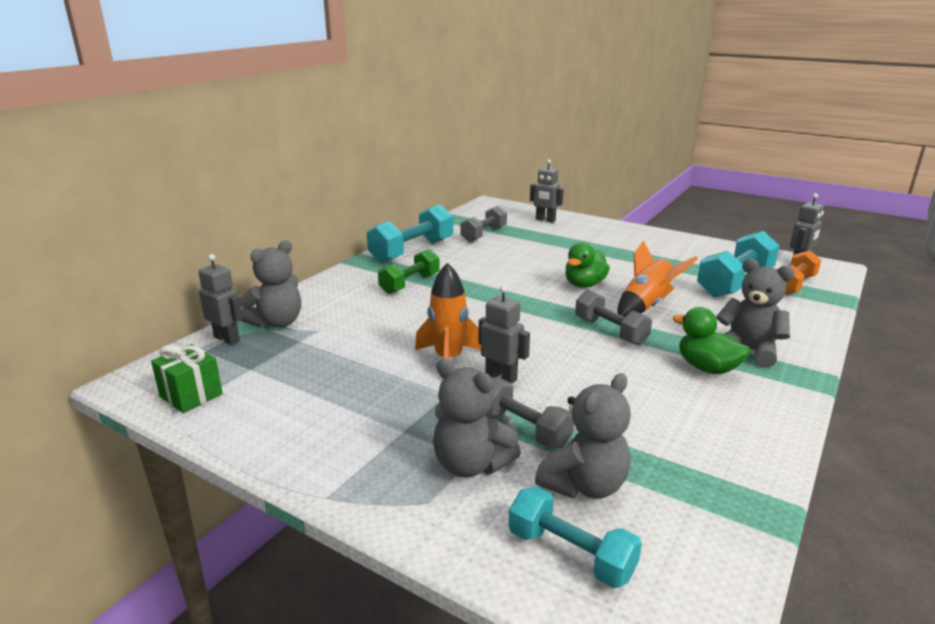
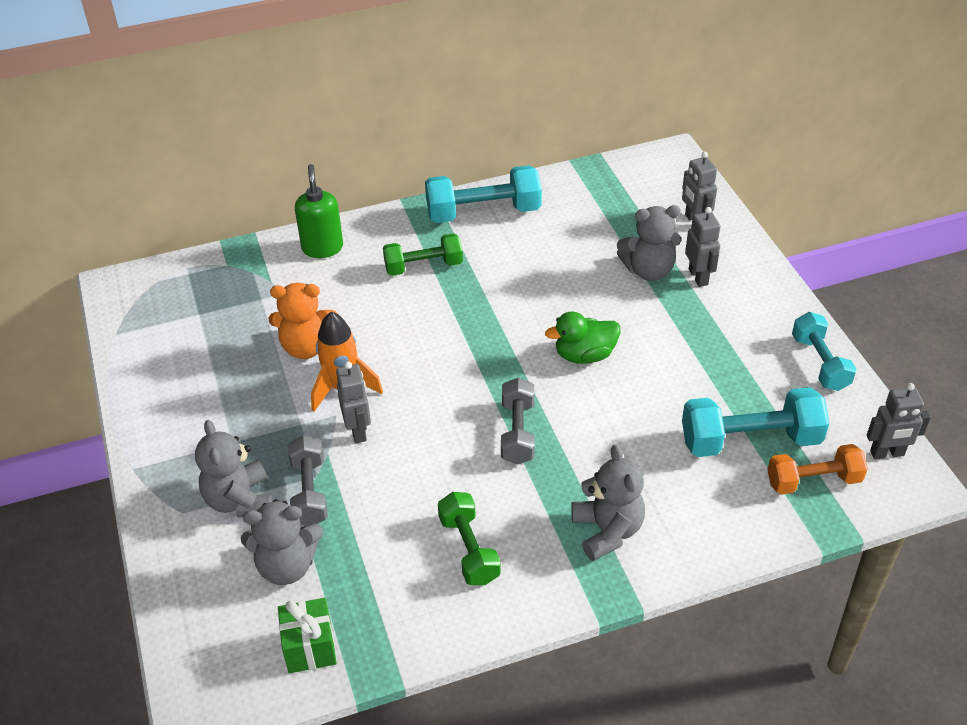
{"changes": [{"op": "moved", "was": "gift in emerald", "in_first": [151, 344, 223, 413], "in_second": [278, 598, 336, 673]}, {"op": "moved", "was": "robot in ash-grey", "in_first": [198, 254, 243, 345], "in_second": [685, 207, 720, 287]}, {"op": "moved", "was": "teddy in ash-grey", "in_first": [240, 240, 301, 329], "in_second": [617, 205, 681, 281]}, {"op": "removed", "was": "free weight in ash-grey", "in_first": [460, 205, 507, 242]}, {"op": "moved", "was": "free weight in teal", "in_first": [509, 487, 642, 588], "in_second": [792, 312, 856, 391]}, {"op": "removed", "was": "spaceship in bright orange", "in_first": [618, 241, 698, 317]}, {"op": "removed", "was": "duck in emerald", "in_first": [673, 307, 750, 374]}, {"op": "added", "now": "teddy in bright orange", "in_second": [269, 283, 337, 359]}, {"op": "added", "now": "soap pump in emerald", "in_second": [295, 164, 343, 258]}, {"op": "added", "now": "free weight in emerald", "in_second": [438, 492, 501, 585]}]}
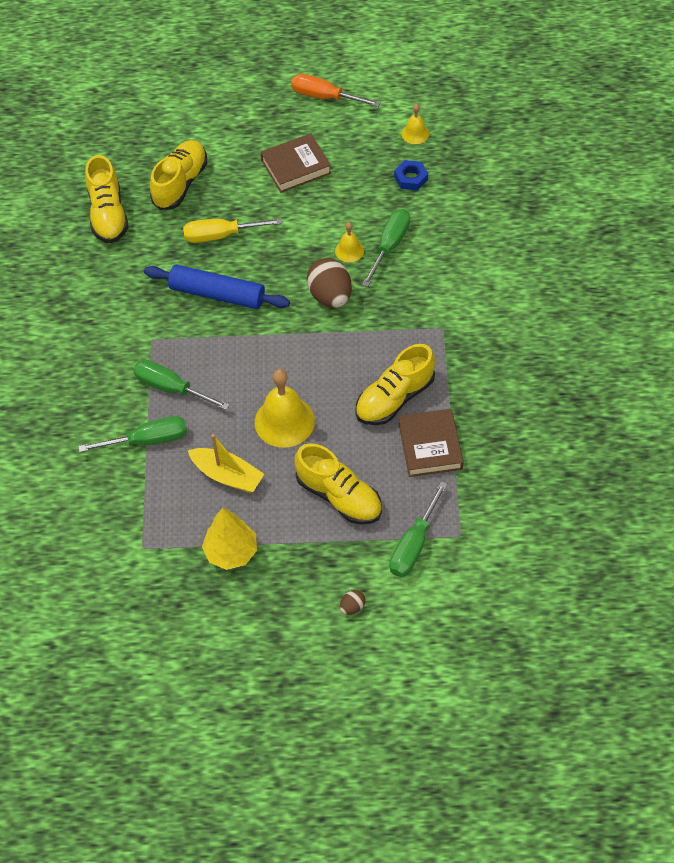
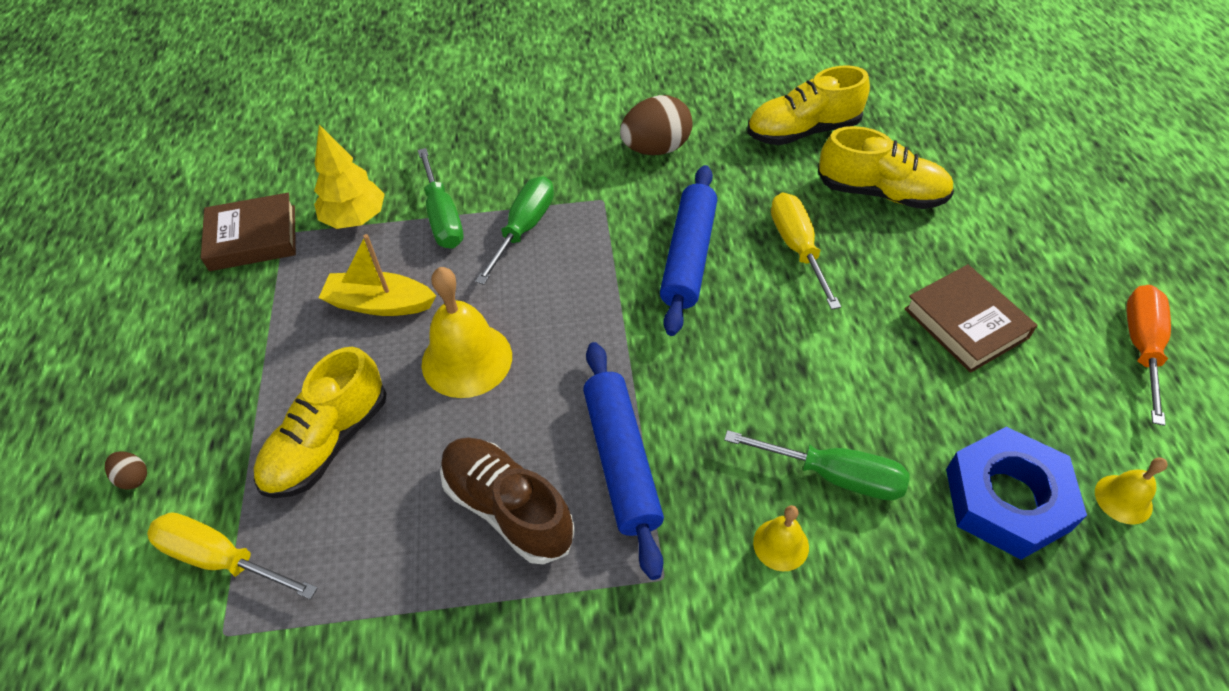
{"changes": [{"op": "turned", "was": "sailboat in bright yellow", "in_first": [188, 434, 264, 493], "in_second": [319, 234, 436, 316], "clockwise": 75}, {"op": "moved", "was": "tree in bright yellow", "in_first": [202, 508, 257, 570], "in_second": [314, 125, 385, 229]}, {"op": "moved", "was": "egg in russet", "in_first": [307, 258, 352, 308], "in_second": [620, 95, 693, 155]}, {"op": "moved", "was": "bell in bright yellow", "in_first": [335, 222, 364, 262], "in_second": [753, 505, 809, 571]}, {"op": "recoloured", "was": "lace-up shoe in bright yellow", "now": "lace-up shoe in russet", "in_first": [355, 344, 435, 425], "in_second": [440, 437, 575, 564]}, {"op": "recoloured", "was": "flat screwdriver in emerald", "now": "flat screwdriver in bright yellow", "in_first": [389, 481, 448, 577], "in_second": [147, 512, 318, 600]}, {"op": "resized", "was": "hexagon nut in cobalt", "in_first": [394, 160, 428, 190], "in_second": [946, 427, 1087, 560], "ratio": 1.95}, {"op": "moved", "was": "hardback in russet", "in_first": [398, 409, 464, 477], "in_second": [201, 193, 296, 271]}, {"op": "added", "now": "rolling pin in cobalt", "in_second": [583, 342, 664, 580]}]}
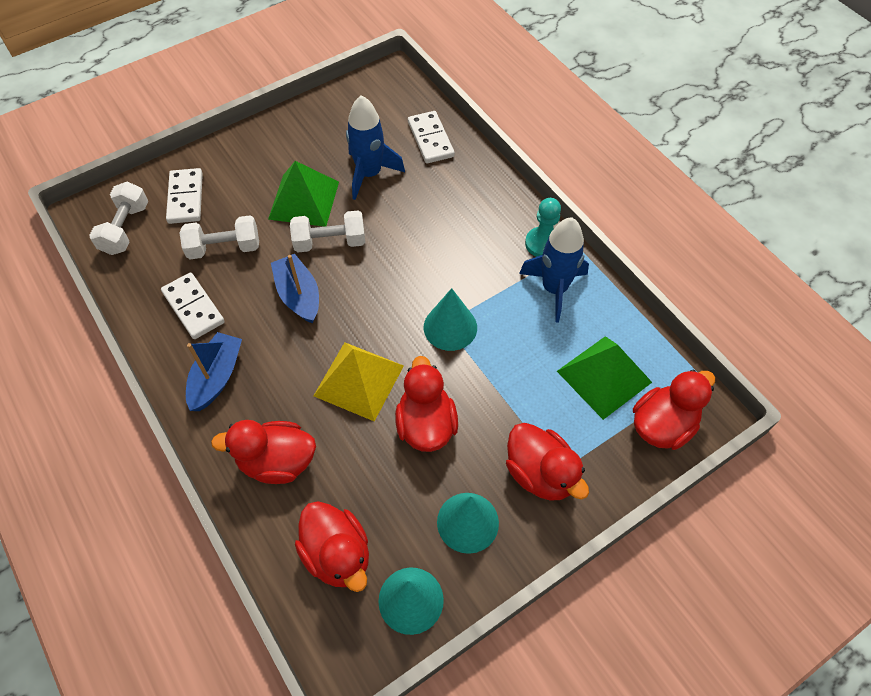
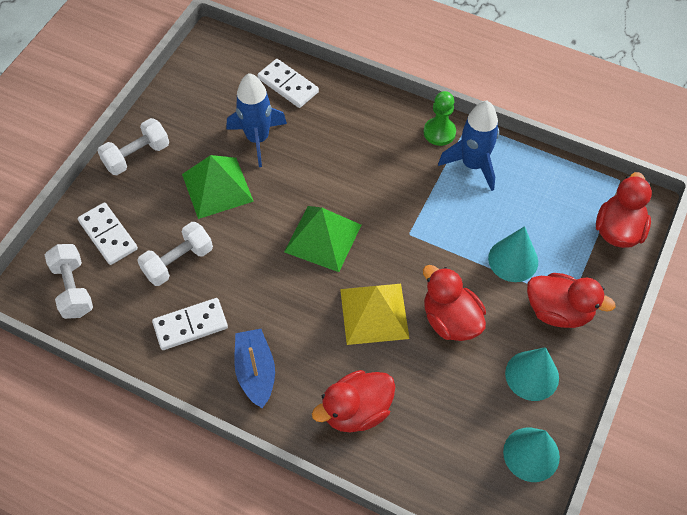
{"changes": [{"op": "turned", "was": "domino in pure white", "in_first": [161, 272, 225, 339], "in_second": [152, 298, 228, 350], "clockwise": -45}, {"op": "removed", "was": "sailboat in cobalt", "in_first": [271, 254, 319, 324]}, {"op": "moved", "was": "free weight in pure white", "in_first": [290, 210, 365, 252], "in_second": [97, 118, 169, 175]}, {"op": "removed", "was": "duck in scarlet", "in_first": [295, 501, 369, 592]}, {"op": "moved", "was": "solid cone in teal", "in_first": [424, 288, 477, 351], "in_second": [488, 226, 538, 282]}, {"op": "recoloured", "was": "pawn in teal", "now": "pawn in emerald", "in_first": [525, 198, 561, 257], "in_second": [424, 91, 456, 146]}, {"op": "moved", "was": "pyramid in emerald", "in_first": [557, 336, 652, 420], "in_second": [284, 206, 361, 272]}]}
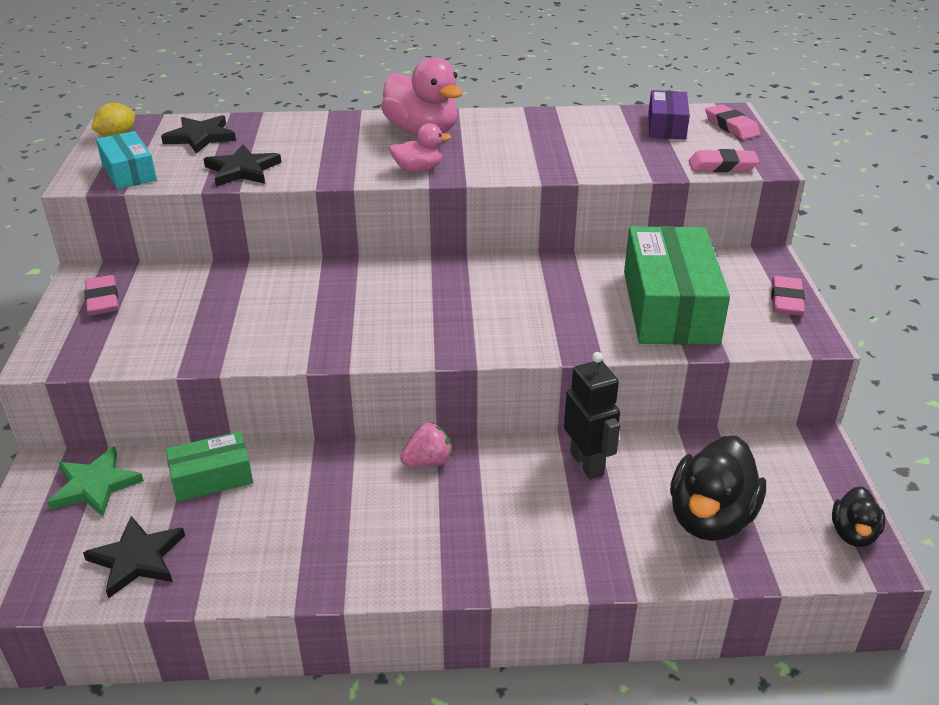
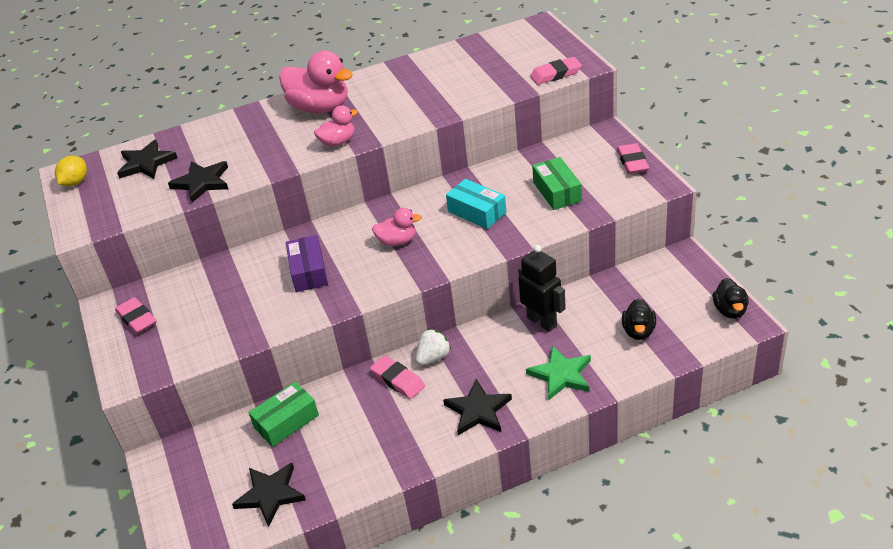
{"changes": [{"op": "moved", "was": "five-pointed star in emerald", "in_first": [47, 446, 144, 517], "in_second": [526, 345, 591, 400]}, {"op": "moved", "was": "parcel in teal", "in_first": [96, 131, 157, 189], "in_second": [446, 179, 506, 229]}, {"op": "recoloured", "was": "strawberry in rosy", "now": "strawberry in pure white", "in_first": [400, 422, 452, 467], "in_second": [416, 329, 451, 365]}, {"op": "resized", "was": "parcel in emerald", "in_first": [624, 226, 730, 345], "in_second": [532, 157, 582, 210], "ratio": 0.53}, {"op": "moved", "was": "parcel in violet", "in_first": [648, 90, 690, 139], "in_second": [286, 235, 328, 292]}, {"op": "resized", "was": "duck in black", "in_first": [670, 436, 766, 541], "in_second": [622, 298, 656, 340], "ratio": 0.55}, {"op": "moved", "was": "gum eraser in rosy", "in_first": [705, 104, 760, 140], "in_second": [370, 355, 425, 399]}, {"op": "added", "now": "duck in rosy", "in_second": [372, 208, 422, 246]}, {"op": "added", "now": "five-pointed star in black", "in_second": [443, 379, 512, 435]}]}
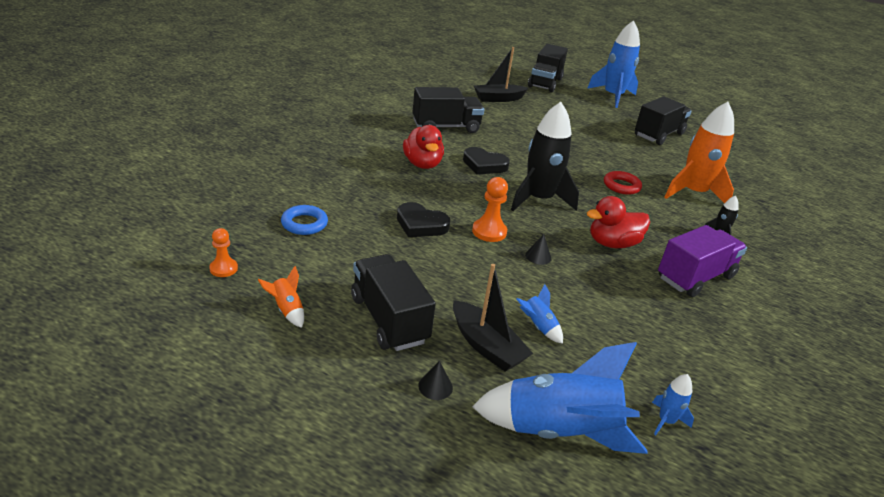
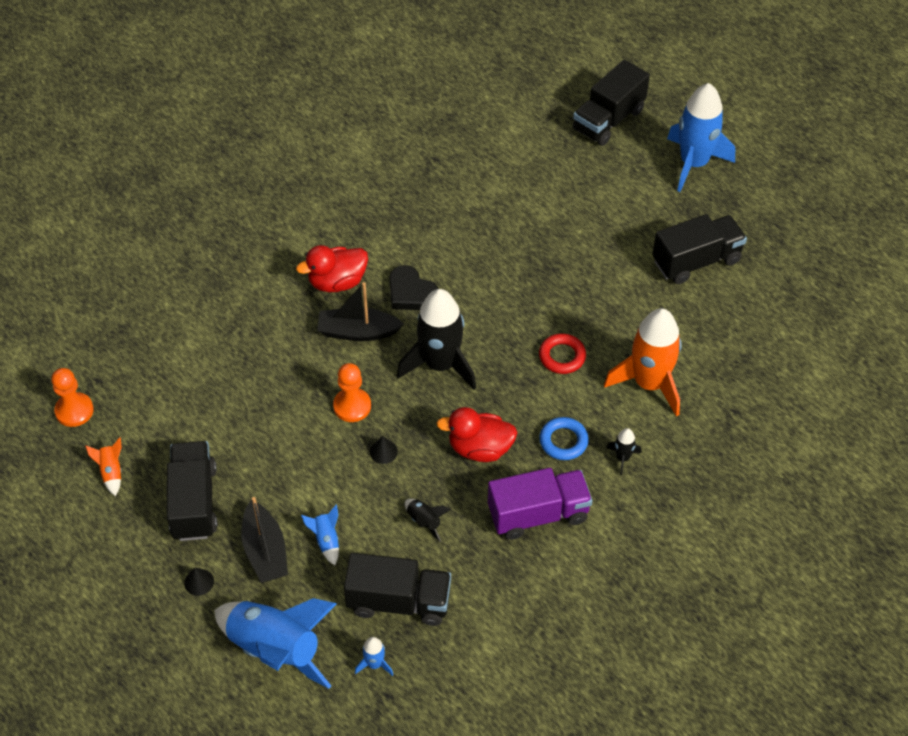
{"changes": [{"op": "resized", "was": "pawn in bright orange", "in_first": [209, 228, 238, 277], "in_second": [51, 368, 94, 427], "ratio": 1.5}, {"op": "moved", "was": "ring in cobalt", "in_first": [281, 205, 328, 235], "in_second": [539, 417, 589, 460]}, {"op": "removed", "was": "heart in black", "in_first": [397, 202, 450, 237]}, {"op": "turned", "was": "duck in scarlet", "in_first": [403, 125, 444, 169], "in_second": [296, 245, 368, 292], "clockwise": 60}, {"op": "moved", "was": "toy truck in black", "in_first": [412, 87, 484, 133], "in_second": [344, 553, 451, 626]}, {"op": "moved", "was": "sailboat in black", "in_first": [474, 47, 528, 102], "in_second": [317, 282, 404, 341]}, {"op": "added", "now": "spaceship in black", "in_second": [405, 499, 451, 542]}]}
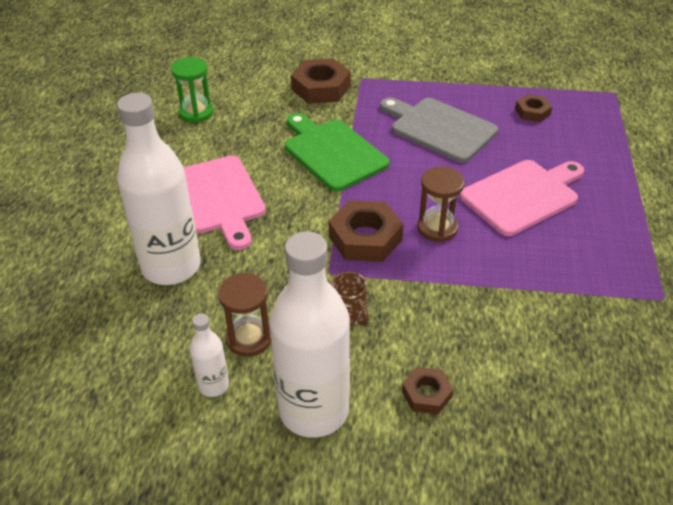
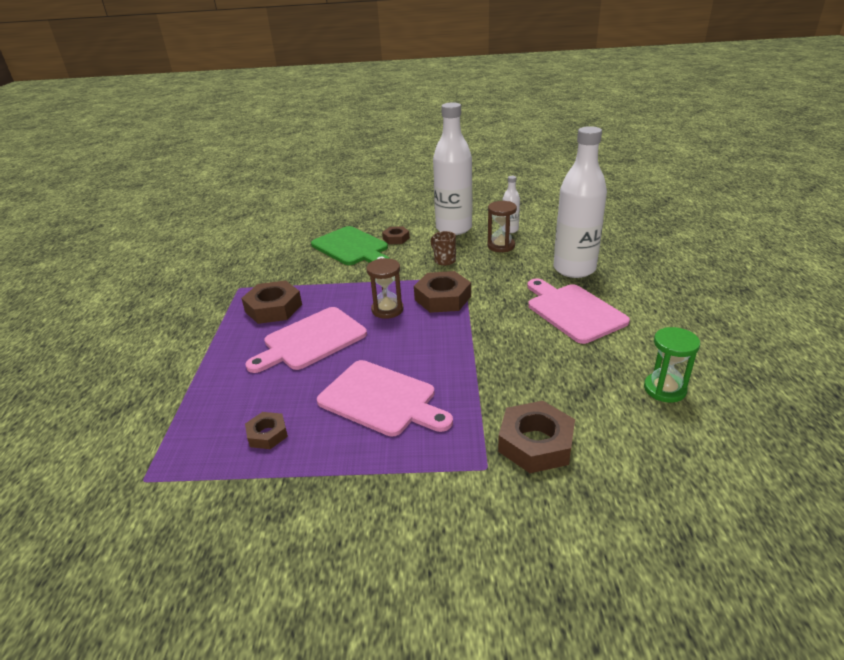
{"changes": [{"op": "moved", "was": "bread board in emerald", "in_first": [285, 113, 390, 192], "in_second": [311, 226, 390, 265]}, {"op": "recoloured", "was": "bread board in ash-grey", "now": "bread board in rosy", "in_first": [380, 97, 498, 163], "in_second": [317, 360, 453, 437]}, {"op": "added", "now": "hexagon nut in russet", "in_second": [241, 280, 302, 324]}]}
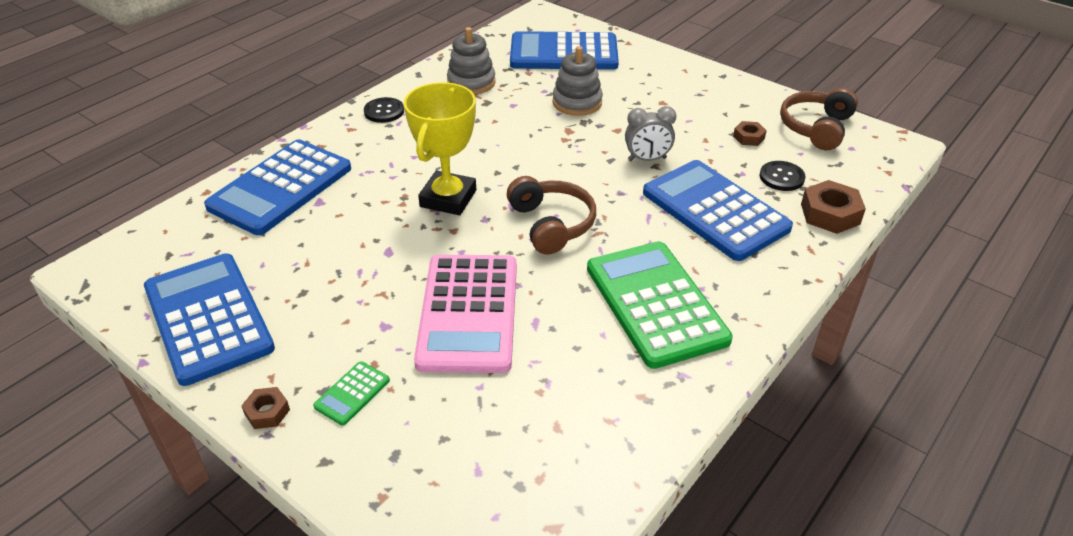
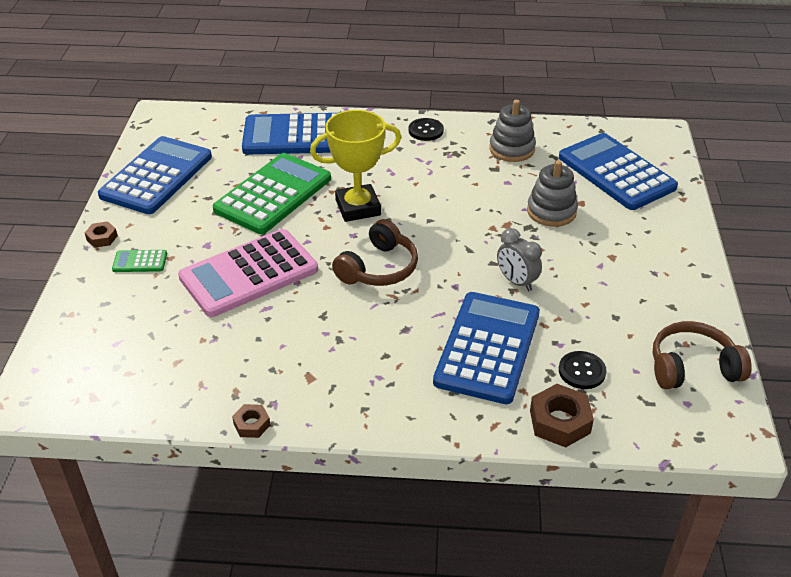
{"changes": [{"op": "moved", "was": "pocket calculator in emerald", "in_first": [587, 241, 733, 369], "in_second": [213, 153, 331, 234]}, {"op": "moved", "was": "hexagon nut in russet", "in_first": [733, 121, 767, 146], "in_second": [232, 404, 270, 438]}]}
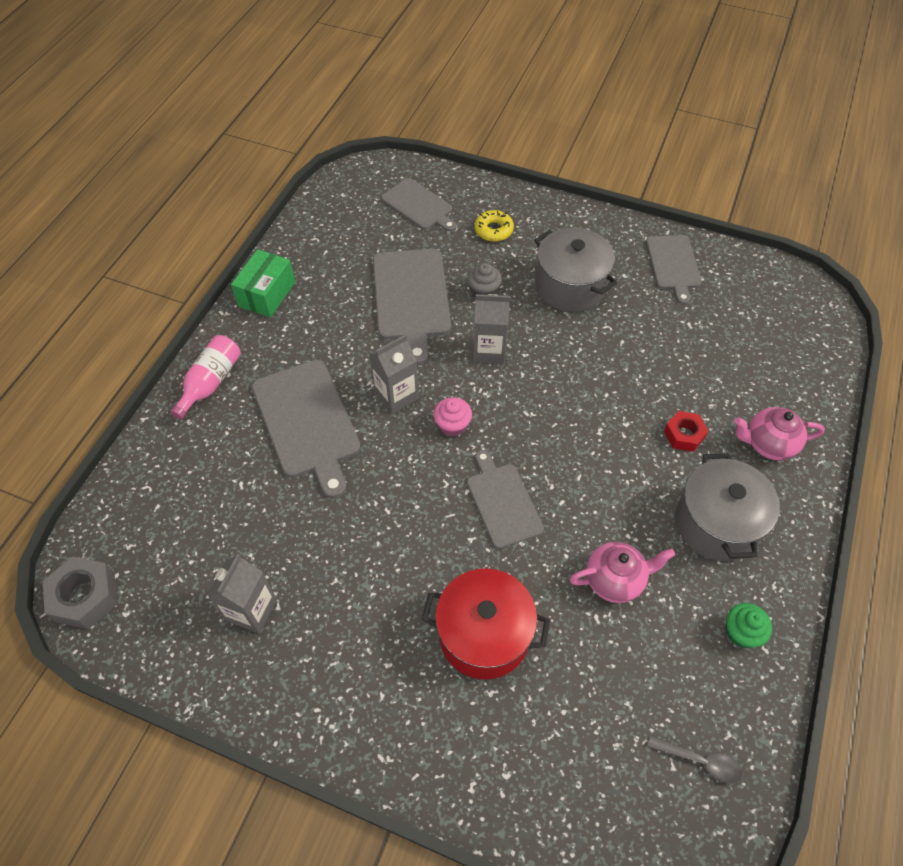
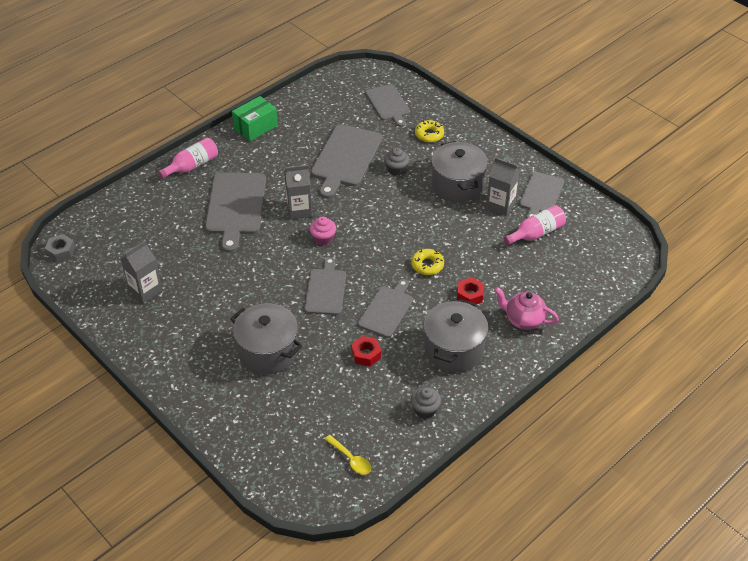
{"changes": [{"op": "resized", "was": "hexagon nut in ash-grey", "in_first": [43, 556, 118, 629], "in_second": [45, 234, 75, 262], "ratio": 0.66}, {"op": "recoloured", "was": "cooking pot in scarlet", "now": "cooking pot in ash-grey", "in_first": [422, 568, 550, 680], "in_second": [230, 303, 302, 374]}, {"op": "moved", "was": "carton in ash-grey", "in_first": [473, 294, 510, 364], "in_second": [486, 158, 520, 216]}, {"op": "replaced", "was": "china teapot in rosy", "now": "hexagon nut in scarlet", "in_first": [569, 542, 675, 603], "in_second": [351, 336, 381, 367]}, {"op": "recoloured", "was": "tablespoon in ash-grey", "now": "tablespoon in bright yellow", "in_first": [647, 735, 742, 784], "in_second": [325, 435, 371, 475]}, {"op": "recoloured", "was": "cupcake in emerald", "now": "cupcake in ash-grey", "in_first": [726, 603, 772, 648], "in_second": [411, 387, 441, 419]}, {"op": "added", "now": "bread board in ash-grey", "in_second": [358, 279, 413, 338]}, {"op": "added", "now": "glazed donut in bright yellow", "in_second": [411, 249, 444, 275]}, {"op": "added", "now": "drink bottle in rosy", "in_second": [504, 205, 566, 245]}]}
